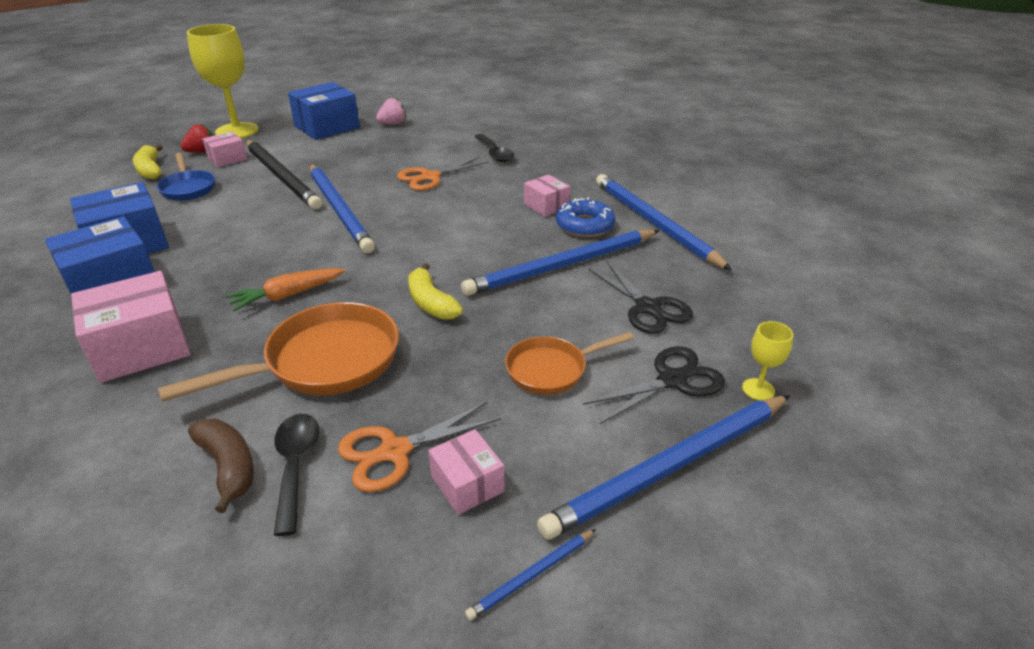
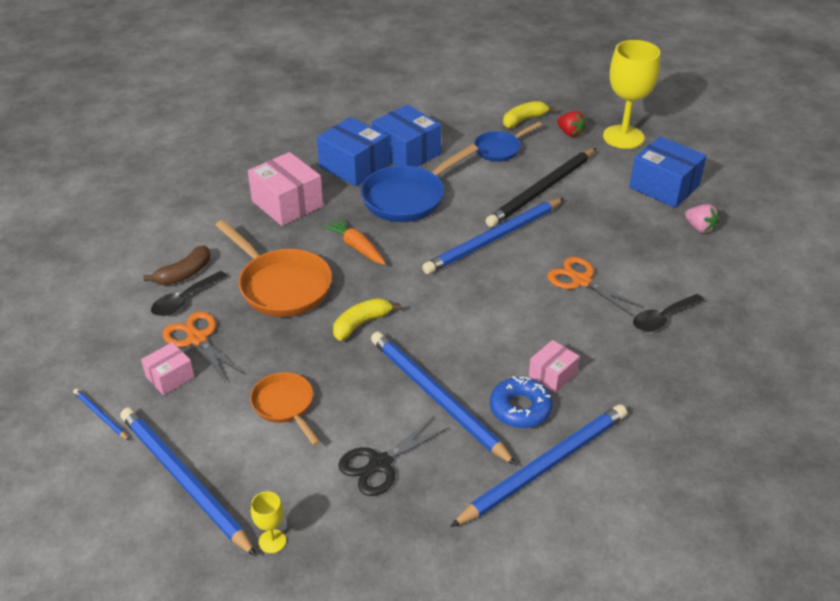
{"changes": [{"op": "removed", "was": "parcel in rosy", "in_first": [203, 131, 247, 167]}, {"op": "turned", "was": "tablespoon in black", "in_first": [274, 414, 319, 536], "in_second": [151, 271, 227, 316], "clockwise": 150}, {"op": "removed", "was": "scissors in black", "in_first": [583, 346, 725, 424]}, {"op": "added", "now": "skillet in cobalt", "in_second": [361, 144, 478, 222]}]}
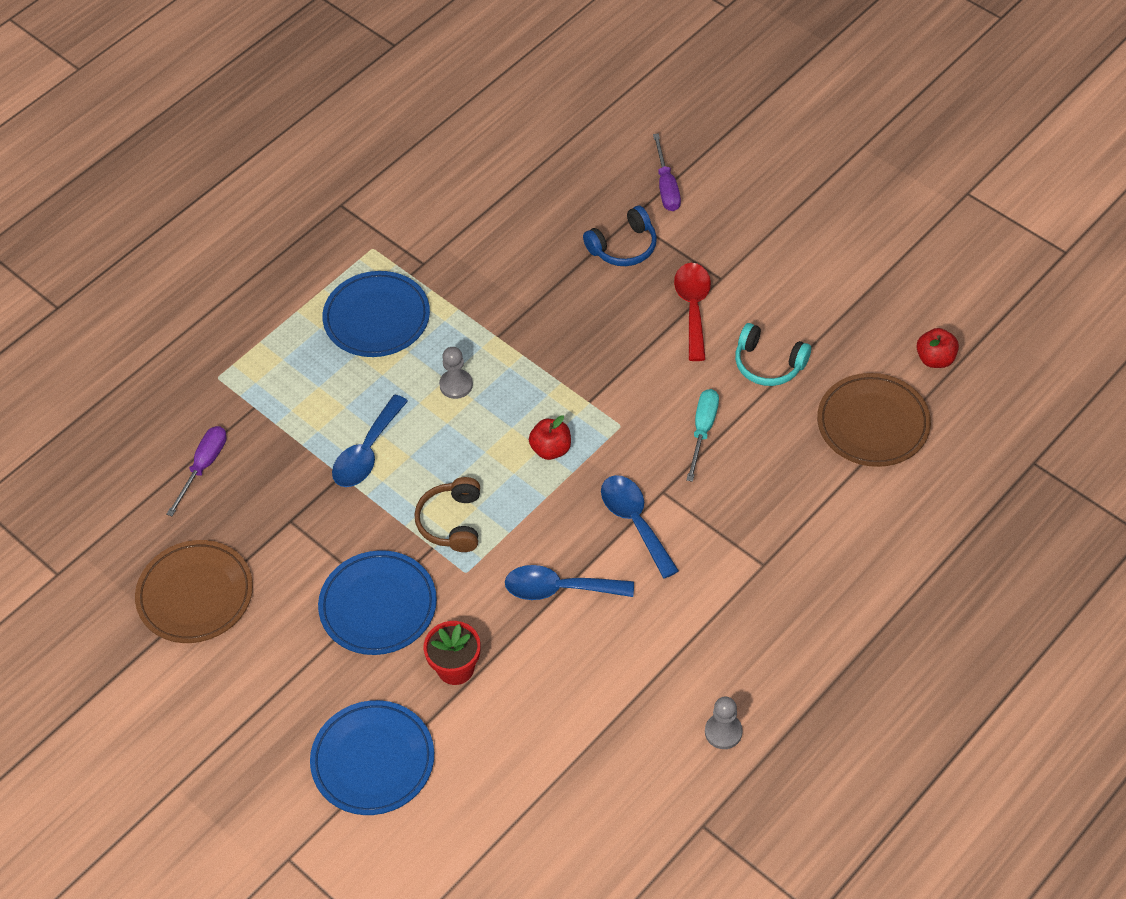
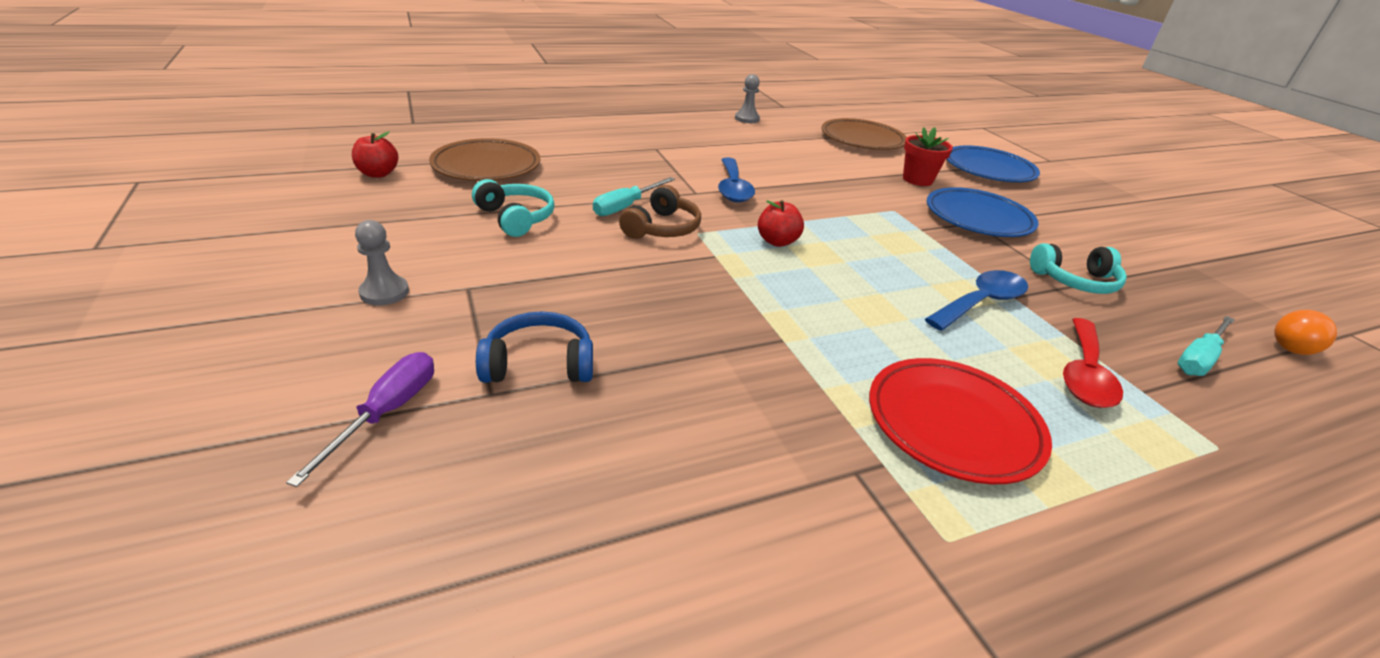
{"changes": [{"op": "moved", "was": "dinner plate in russet", "in_first": [135, 540, 253, 643], "in_second": [821, 118, 907, 150]}, {"op": "recoloured", "was": "flat screwdriver in violet", "now": "flat screwdriver in teal", "in_first": [166, 426, 227, 516], "in_second": [1177, 316, 1235, 376]}, {"op": "recoloured", "was": "dinner plate in cobalt", "now": "dinner plate in scarlet", "in_first": [322, 271, 430, 357], "in_second": [869, 358, 1052, 484]}, {"op": "moved", "was": "headphones in russet", "in_first": [415, 477, 480, 552], "in_second": [619, 185, 701, 239]}, {"op": "moved", "was": "pawn in ash-grey", "in_first": [439, 347, 473, 399], "in_second": [355, 220, 409, 305]}, {"op": "removed", "was": "tablespoon in cobalt", "in_first": [505, 565, 634, 600]}, {"op": "moved", "was": "tablespoon in scarlet", "in_first": [674, 263, 711, 361], "in_second": [1063, 318, 1123, 408]}, {"op": "added", "now": "headphones in teal", "in_second": [1030, 243, 1127, 294]}, {"op": "added", "now": "light bulb in bright orange", "in_second": [1274, 310, 1337, 355]}]}
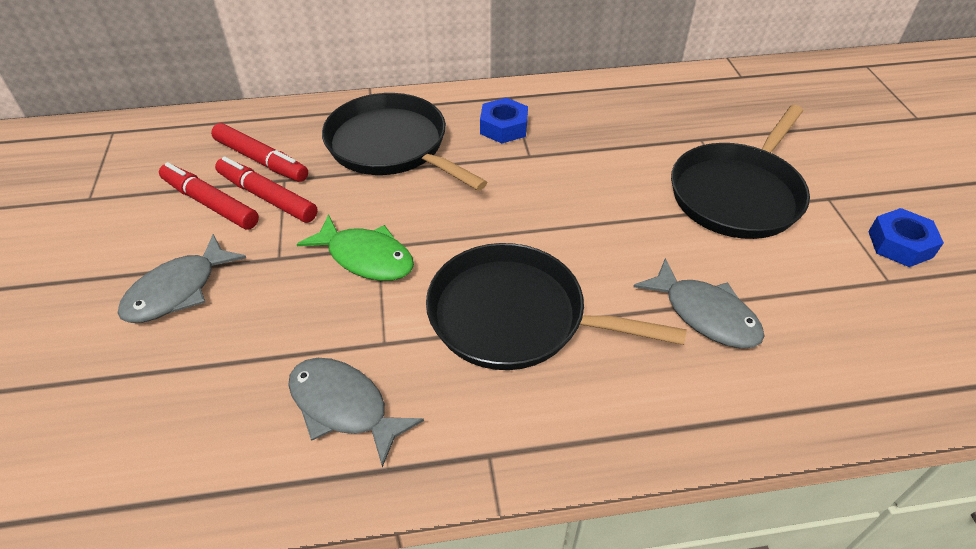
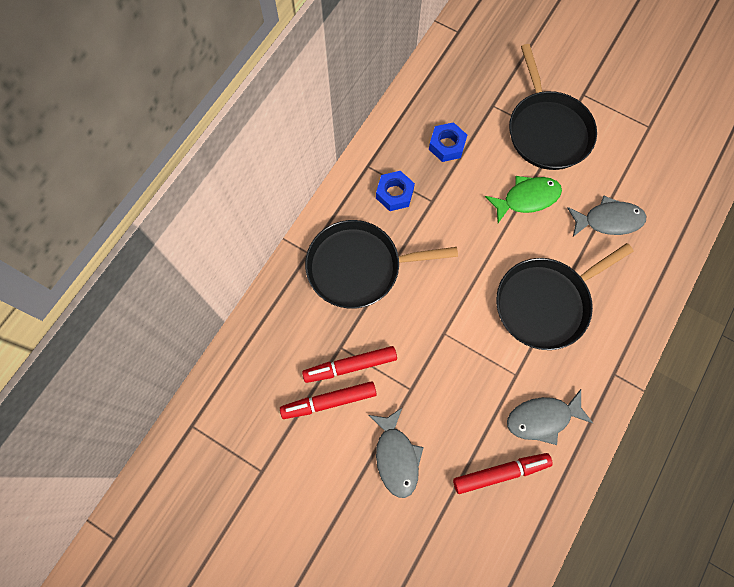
{"changes": [{"op": "moved", "was": "marker pen in scarlet", "in_first": [211, 123, 308, 182], "in_second": [453, 453, 553, 494]}, {"op": "moved", "was": "fish in emerald", "in_first": [297, 214, 414, 281], "in_second": [485, 176, 562, 223]}, {"op": "moved", "was": "hexagon nut in cobalt", "in_first": [868, 208, 944, 267], "in_second": [429, 122, 467, 162]}]}
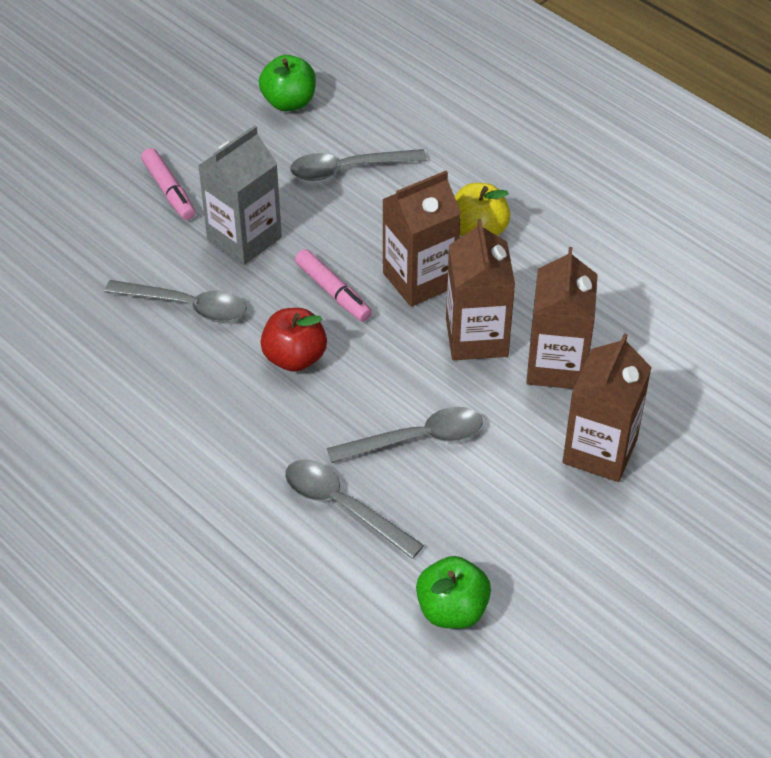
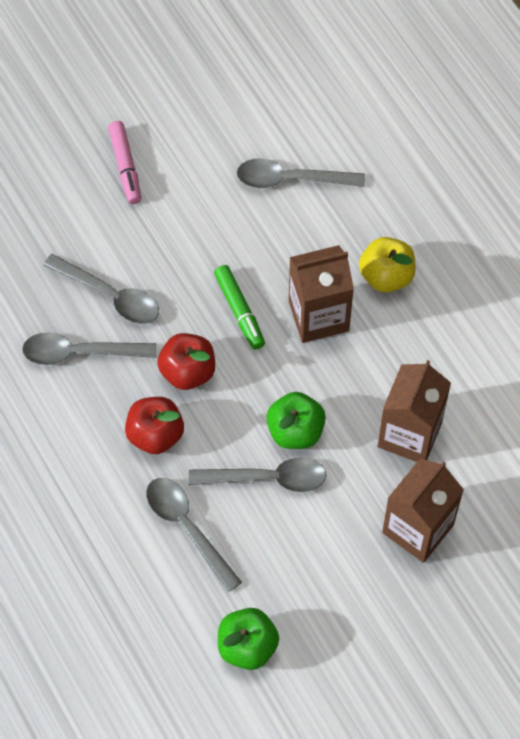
{"changes": [{"op": "removed", "was": "carton in ash-grey", "in_first": [198, 125, 282, 265]}, {"op": "moved", "was": "apple in emerald", "in_first": [259, 55, 316, 111], "in_second": [266, 392, 326, 449]}, {"op": "recoloured", "was": "marker pen in rosy", "now": "marker pen in emerald", "in_first": [295, 249, 372, 322], "in_second": [214, 265, 265, 350]}, {"op": "removed", "was": "carton in russet", "in_first": [446, 219, 515, 360]}, {"op": "added", "now": "tablespoon in ash-grey", "in_second": [22, 332, 156, 365]}, {"op": "added", "now": "apple in scarlet", "in_second": [125, 397, 184, 454]}]}
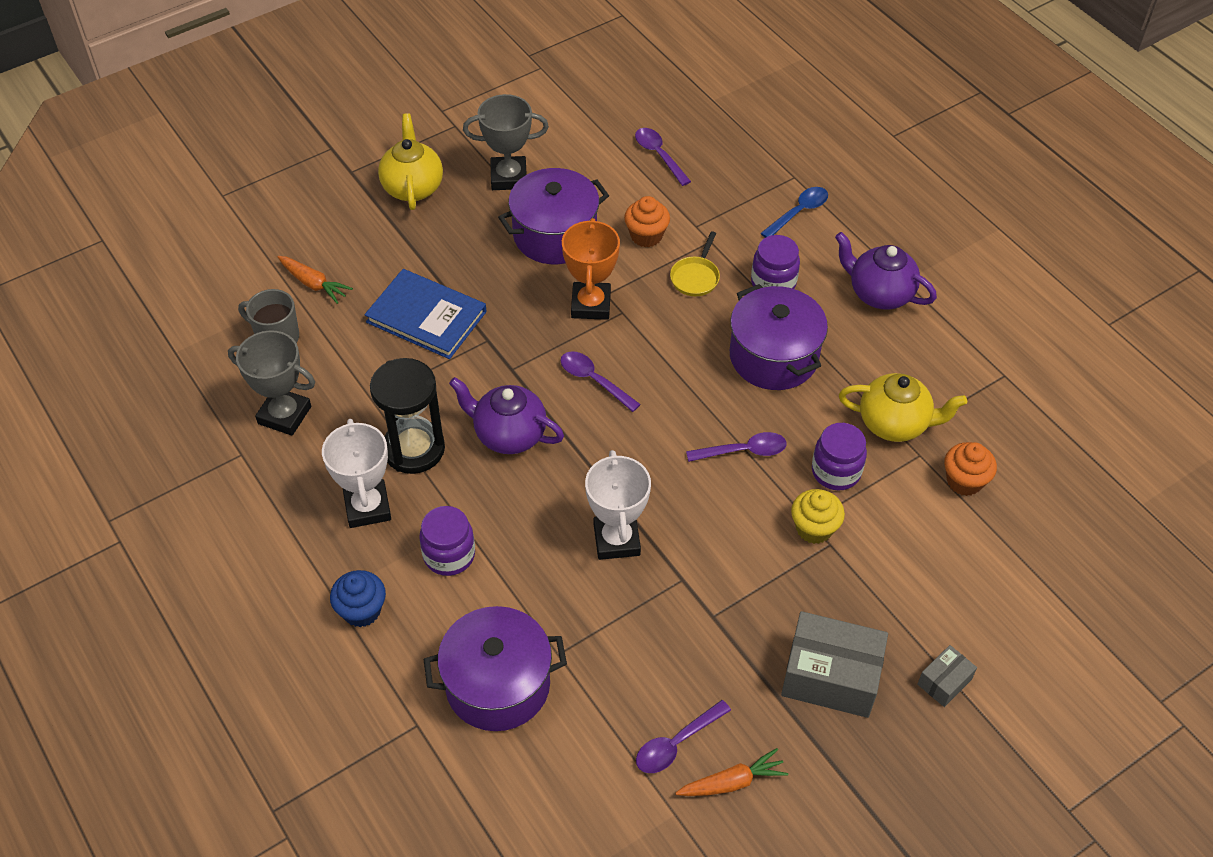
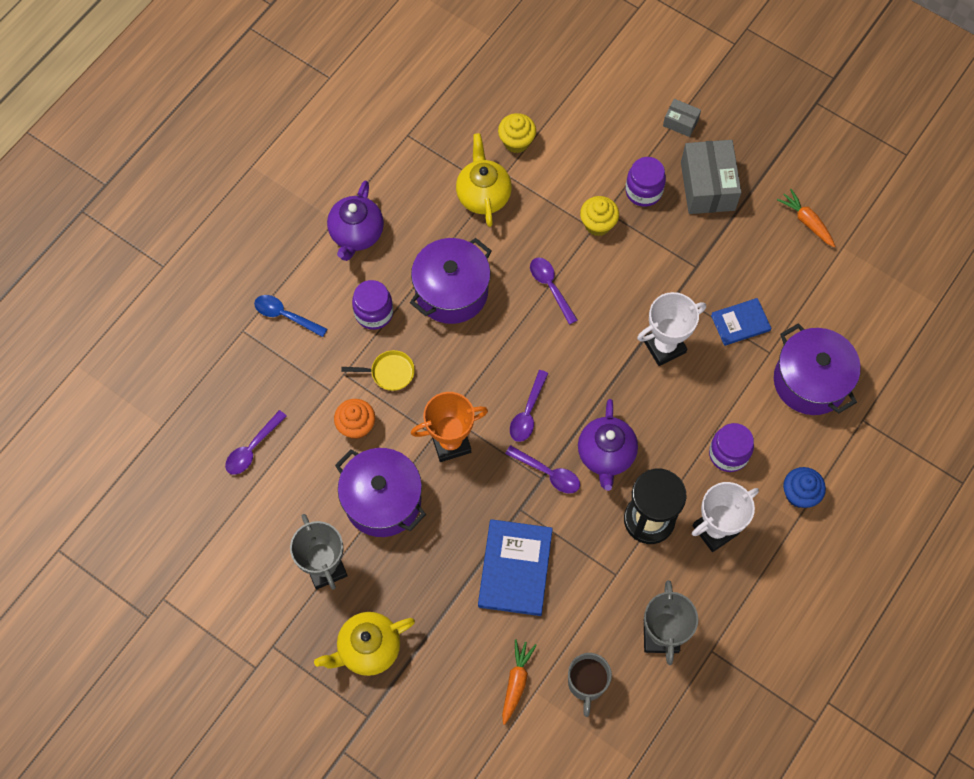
{"changes": [{"op": "moved", "was": "tablespoon in violet", "in_first": [636, 700, 731, 773], "in_second": [505, 445, 580, 494]}, {"op": "moved", "was": "jar in violet", "in_first": [812, 423, 867, 490], "in_second": [625, 157, 666, 207]}, {"op": "recoloured", "was": "cupcake in bright orange", "now": "cupcake in bright yellow", "in_first": [944, 442, 997, 496], "in_second": [498, 113, 536, 153]}, {"op": "added", "now": "hardback in cobalt", "in_second": [711, 298, 771, 346]}]}
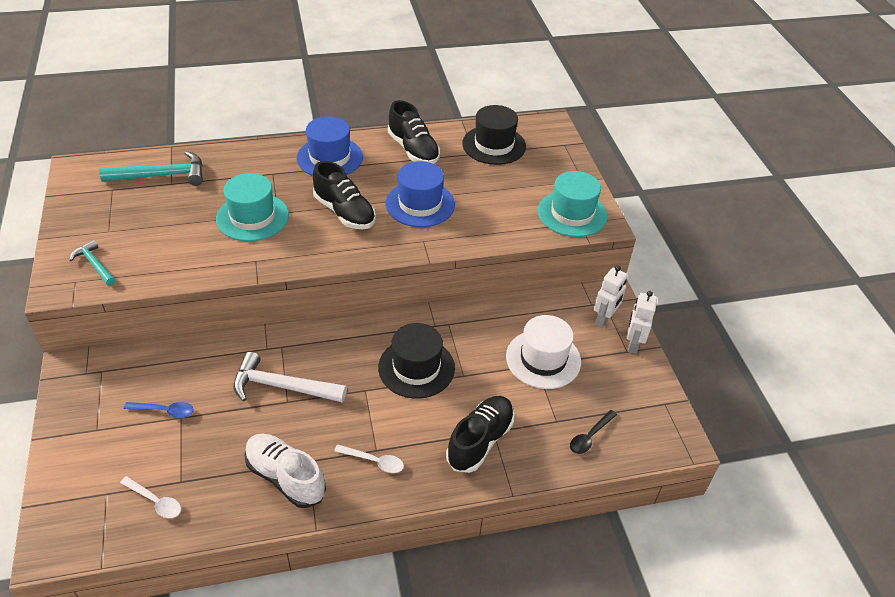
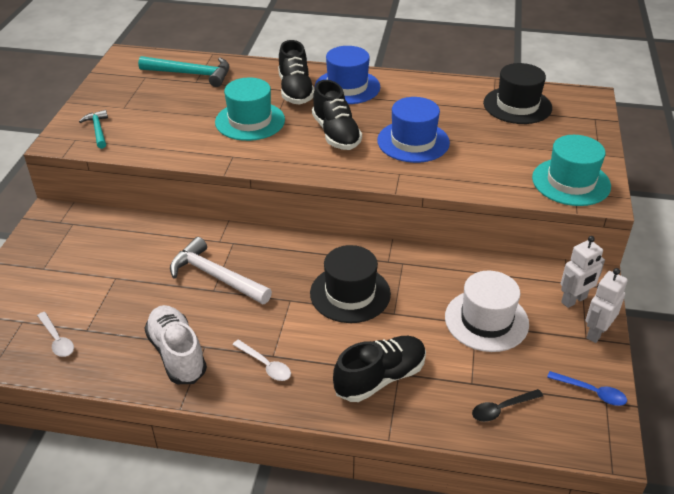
{"changes": [{"op": "moved", "was": "tablespoon in cobalt", "in_first": [124, 402, 194, 418], "in_second": [547, 371, 627, 406]}, {"op": "moved", "was": "lace-up shoe in black", "in_first": [388, 100, 440, 164], "in_second": [278, 40, 315, 105]}]}
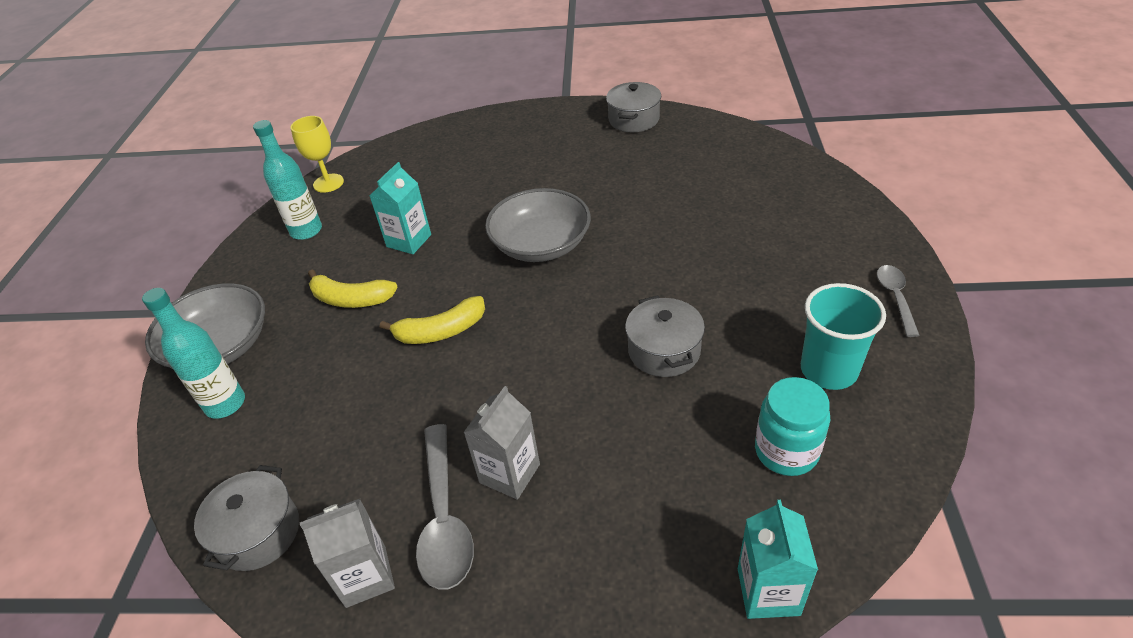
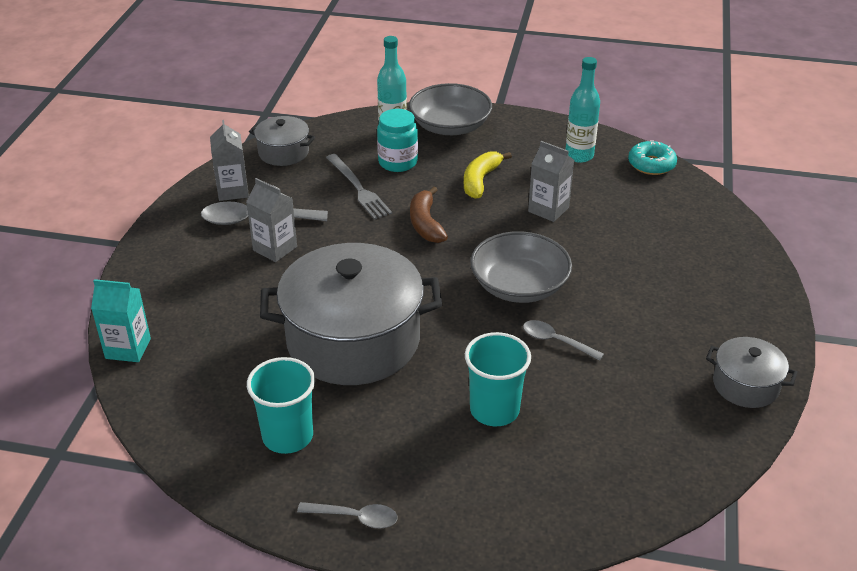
{"changes": [{"op": "replaced", "was": "wine glass in bright yellow", "now": "glazed donut in teal", "in_first": [291, 116, 344, 193], "in_second": [628, 140, 677, 175]}, {"op": "recoloured", "was": "carton in teal", "now": "carton in ash-grey", "in_first": [370, 162, 431, 254], "in_second": [528, 141, 574, 222]}, {"op": "recoloured", "was": "banana fruit in bright yellow", "now": "banana fruit in russet", "in_first": [380, 296, 485, 344], "in_second": [410, 187, 448, 243]}, {"op": "resized", "was": "cooking pot in ash-grey", "in_first": [625, 295, 705, 377], "in_second": [260, 243, 442, 385], "ratio": 2.12}, {"op": "moved", "was": "jar in teal", "in_first": [755, 377, 830, 476], "in_second": [377, 109, 418, 172]}, {"op": "added", "now": "table fork in ash-grey", "in_second": [326, 154, 392, 220]}, {"op": "added", "now": "cup in teal", "in_second": [465, 332, 531, 426]}, {"op": "added", "now": "tablespoon in ash-grey", "in_second": [523, 320, 604, 361]}]}
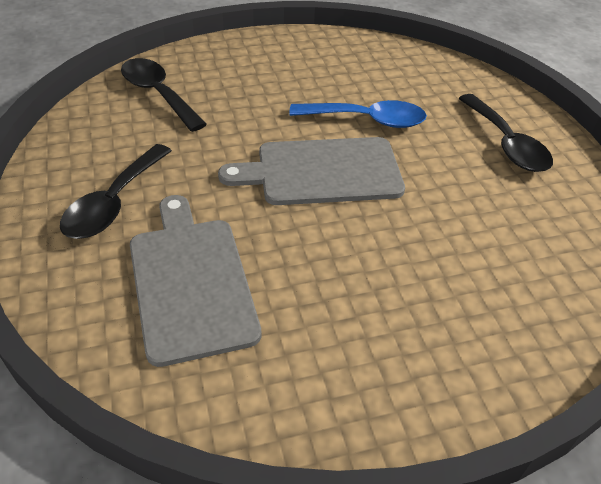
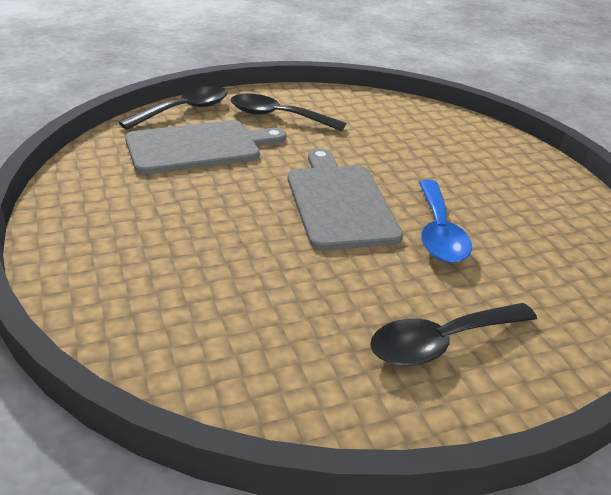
{"changes": [{"op": "moved", "was": "tablespoon in black", "in_first": [121, 58, 207, 132], "in_second": [118, 86, 228, 130]}]}
